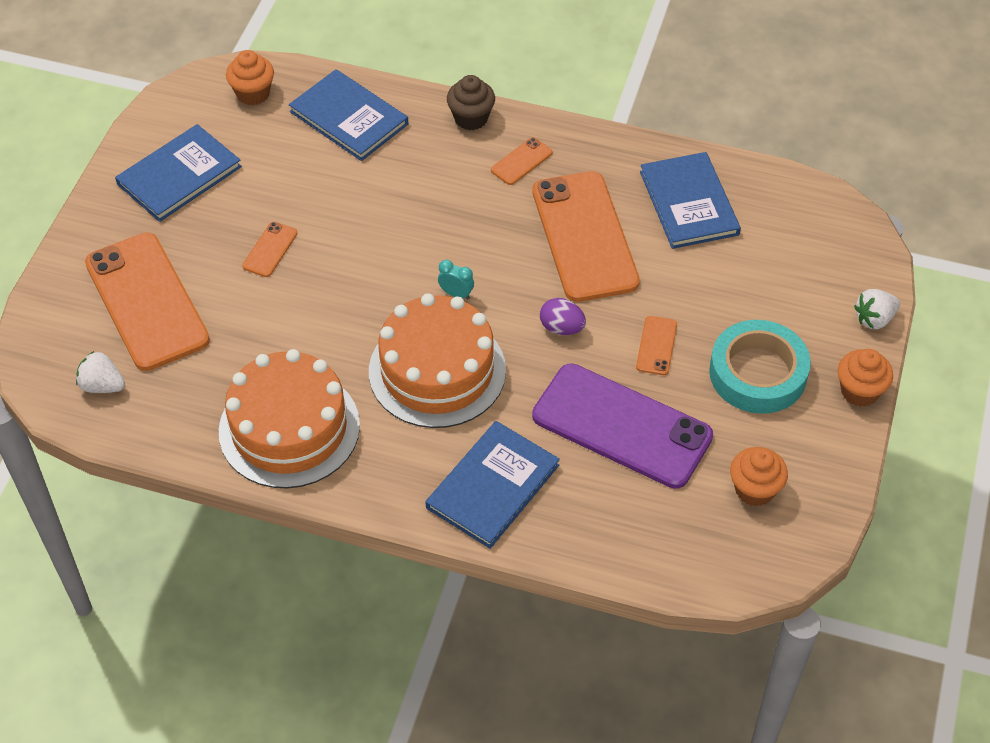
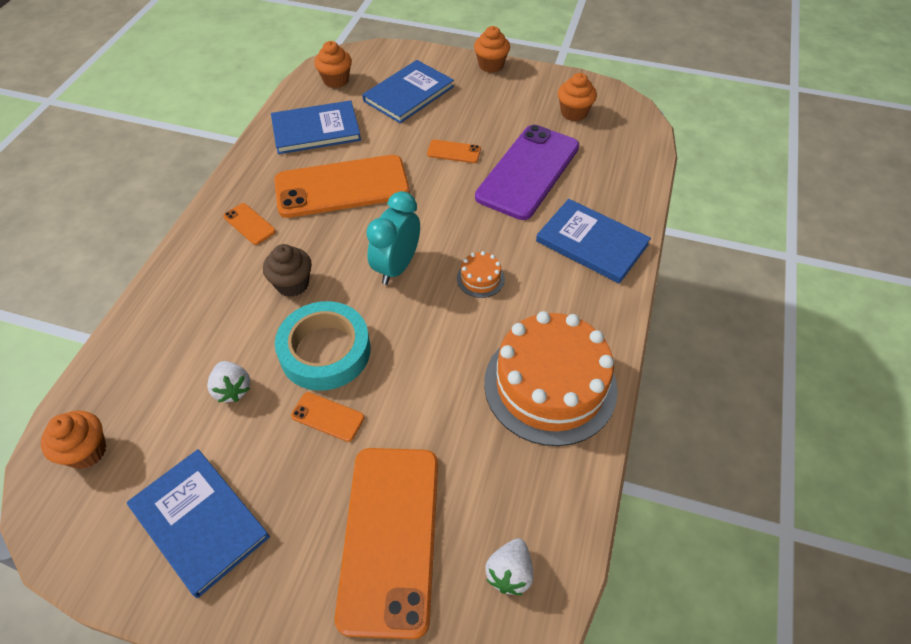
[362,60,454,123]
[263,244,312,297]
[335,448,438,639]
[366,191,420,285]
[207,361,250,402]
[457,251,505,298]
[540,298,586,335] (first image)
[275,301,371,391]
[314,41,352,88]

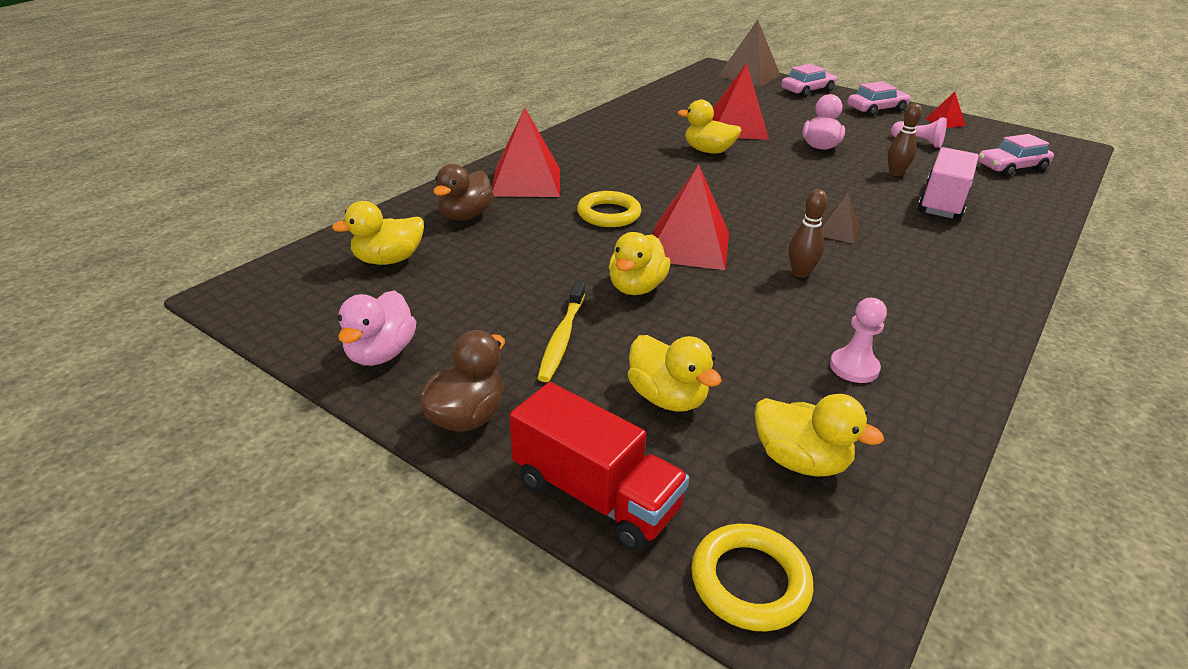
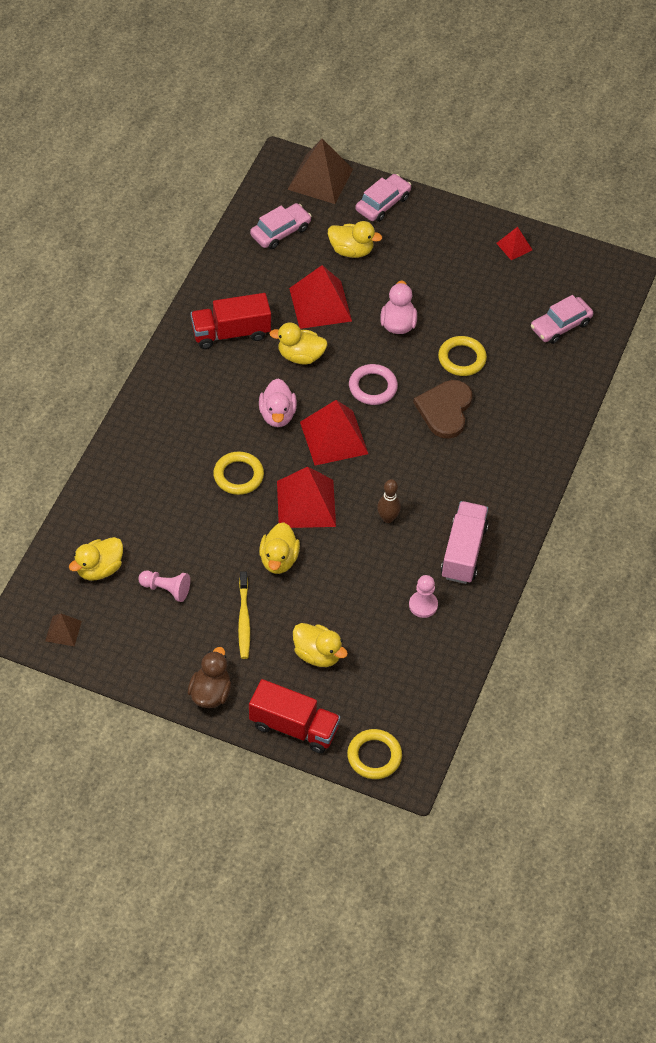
[250,203,311,249]
[438,336,487,376]
[300,400,368,465]
[138,570,190,602]
[441,501,489,584]
[433,164,494,221] (first image)
[45,614,82,646]
[259,379,297,427]
[328,221,382,258]
[191,293,271,349]
[349,364,398,405]
[413,380,472,439]

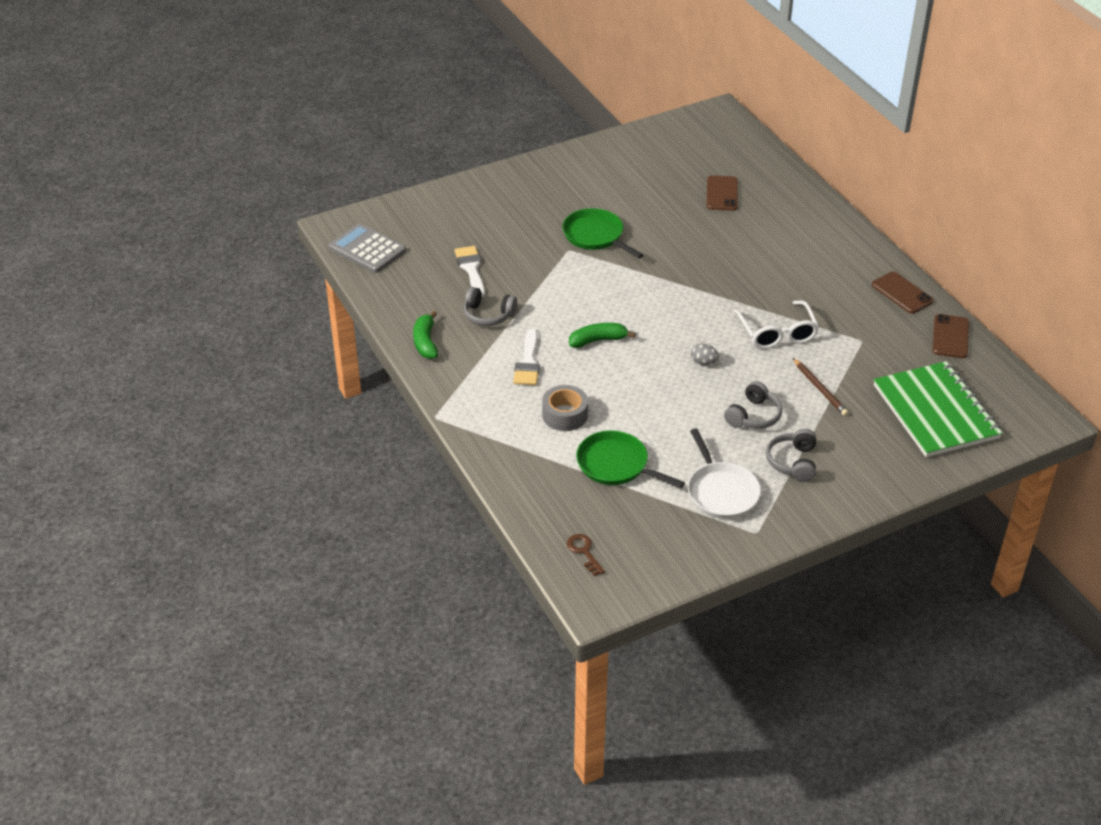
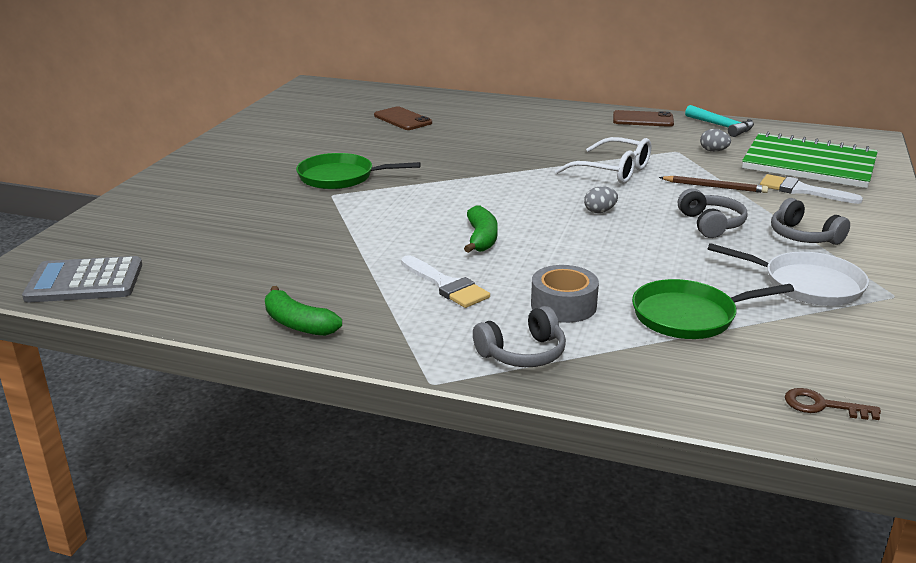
[760,174,863,204]
[473,306,566,367]
[685,105,754,137]
[464,206,498,253]
[700,129,731,152]

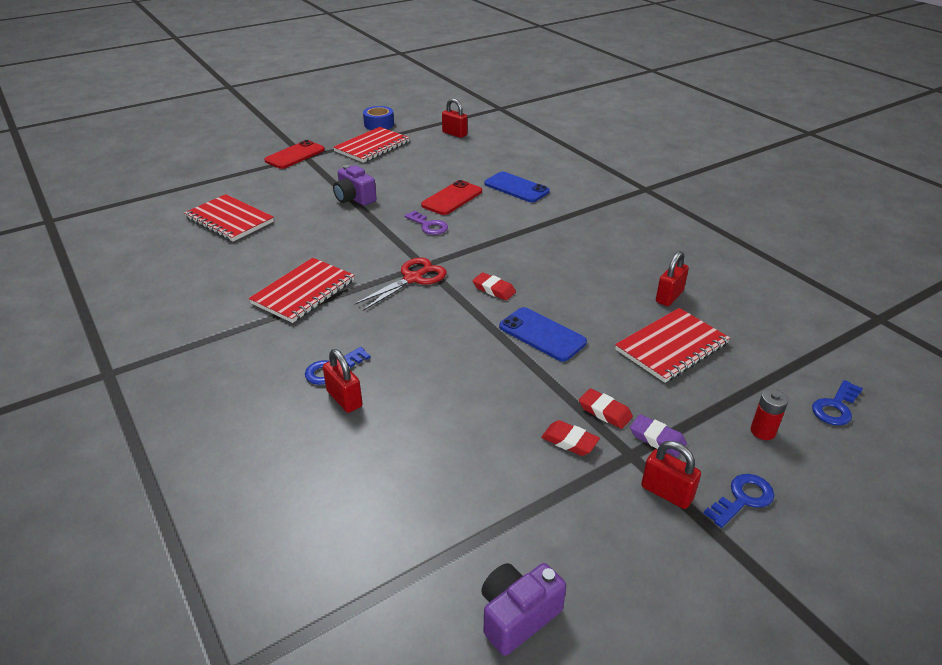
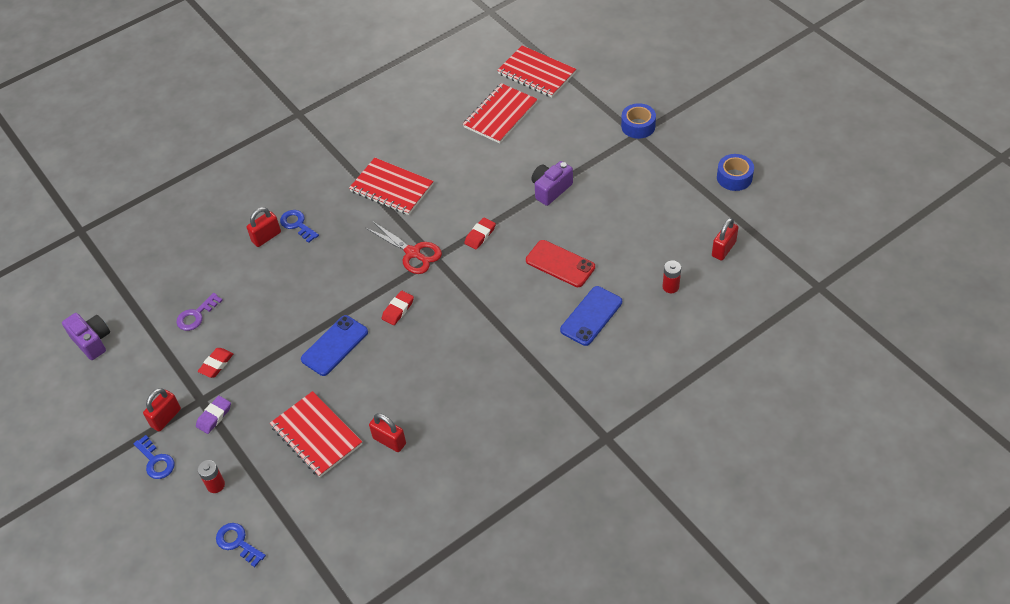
[497,46,576,98]
[621,103,656,139]
[177,293,223,331]
[464,217,496,249]
[662,261,681,293]

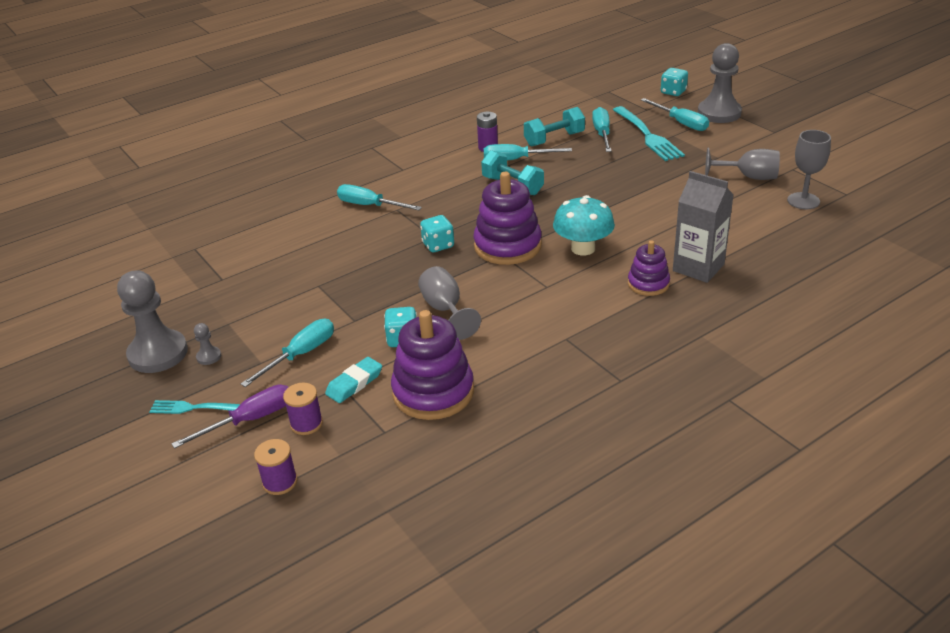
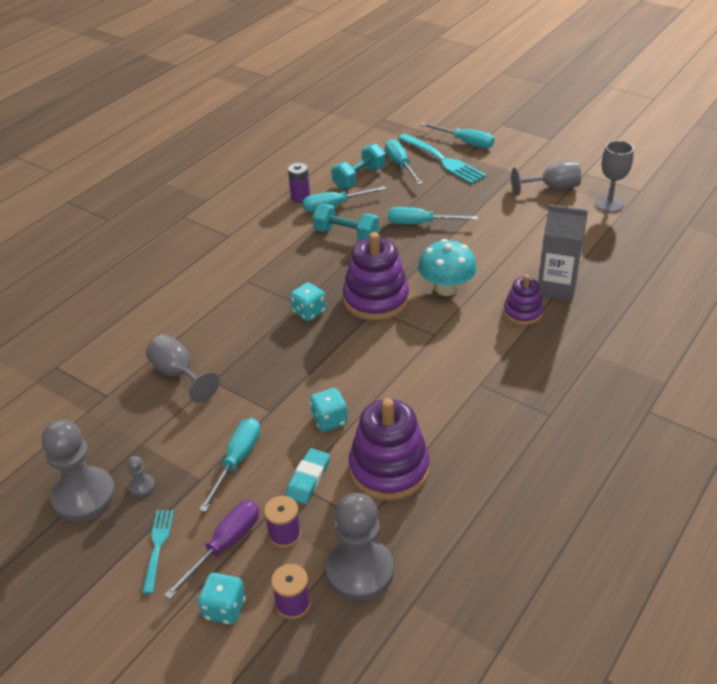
[326,493,394,601]
[198,573,246,625]
[388,207,478,224]
[146,334,220,403]
[142,510,174,594]

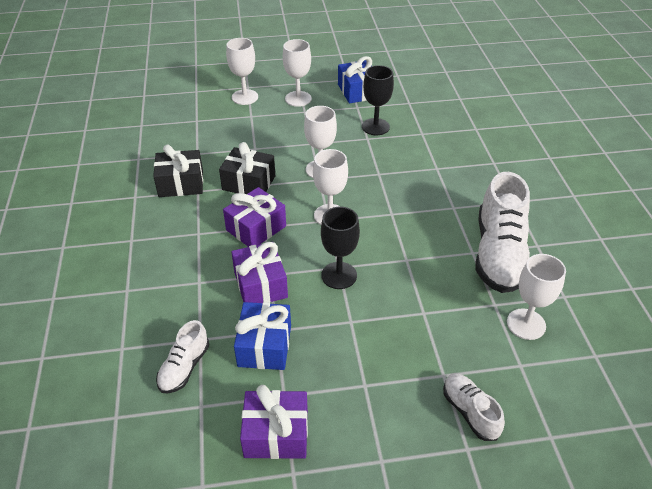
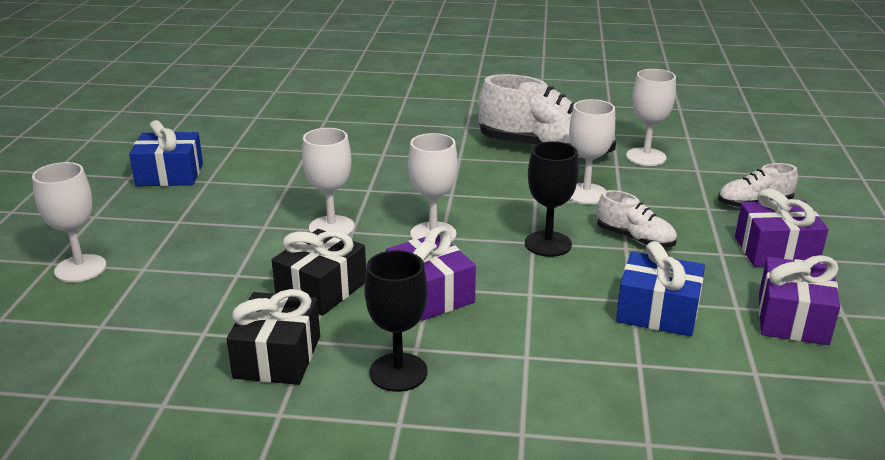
[569,99,616,204]
[364,250,428,392]
[735,188,828,267]
[597,190,677,248]

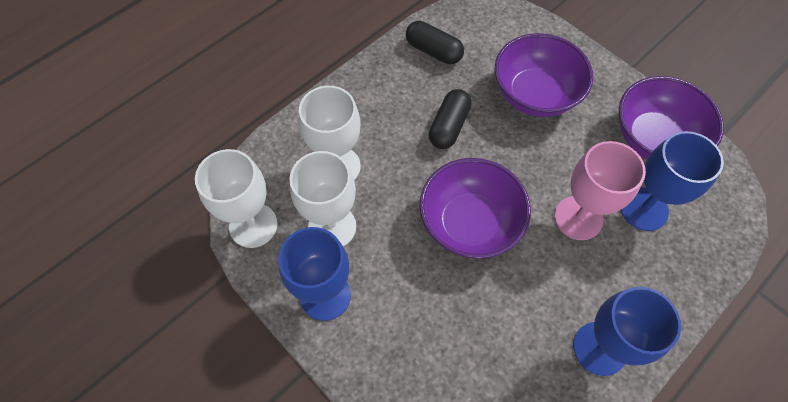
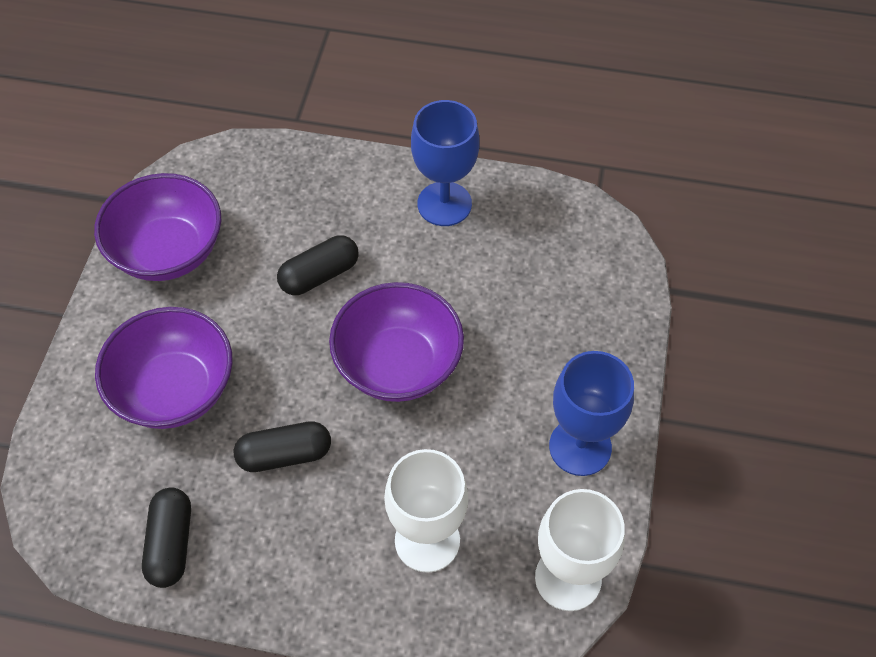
[621,131,724,231] (first image)
[277,235,359,295]
[290,151,356,247] (first image)

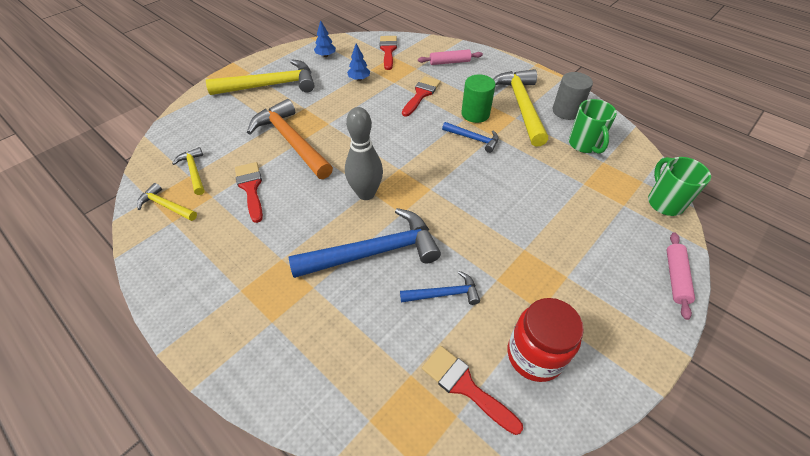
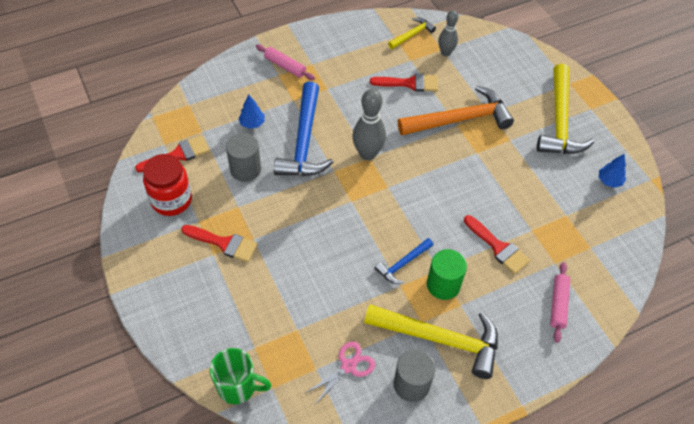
[181,225,258,262]
[238,95,264,129]
[304,341,375,405]
[438,10,458,56]
[256,44,315,80]
[226,133,261,182]

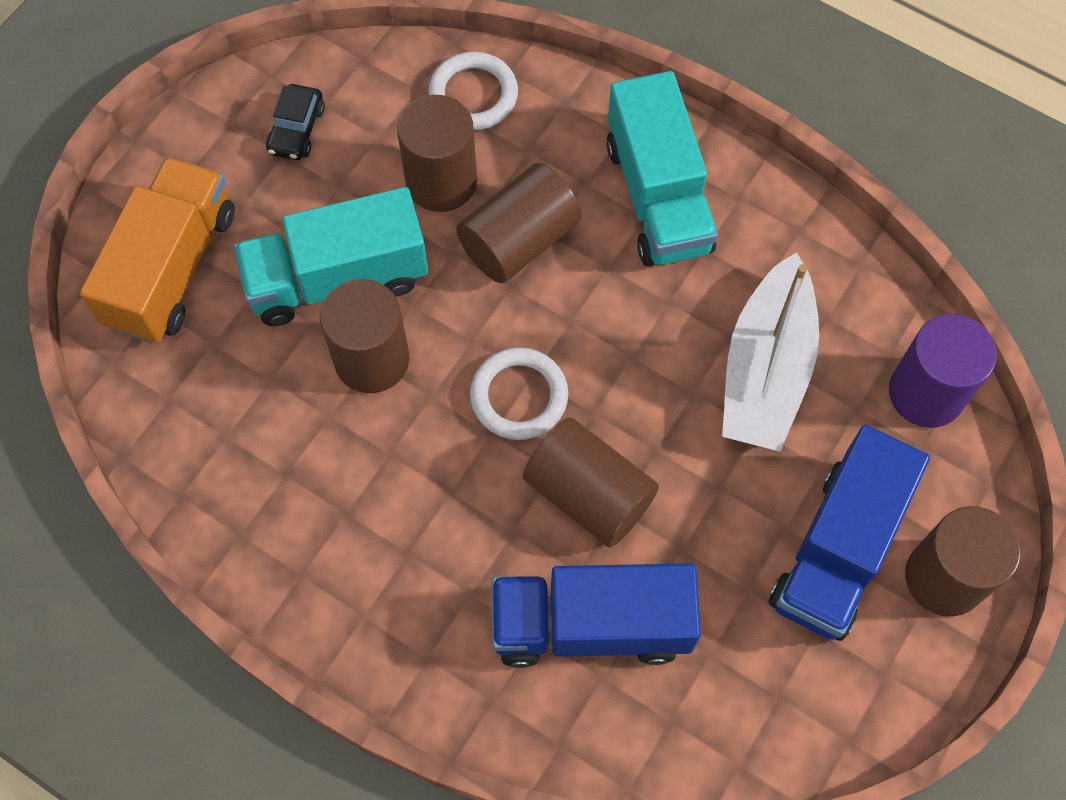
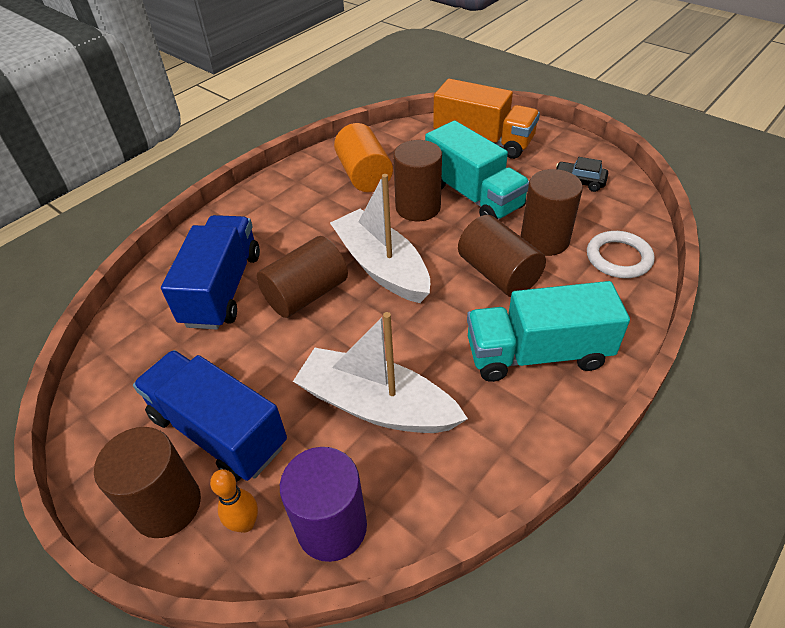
[425,120,529,219]
[330,174,430,303]
[334,123,393,192]
[210,469,258,533]

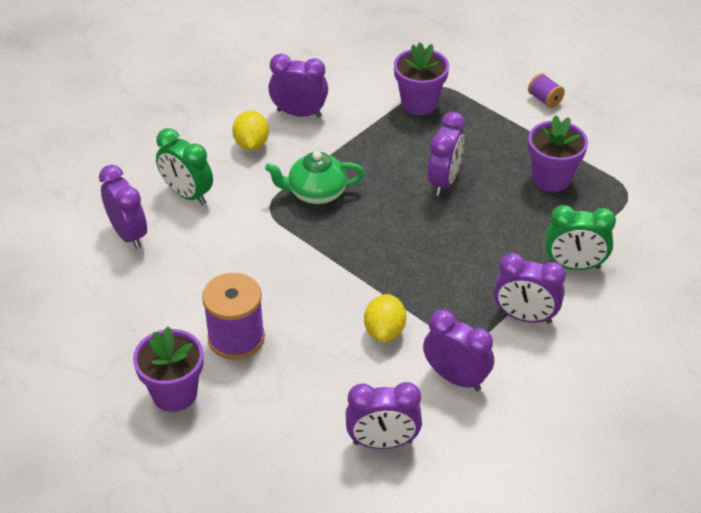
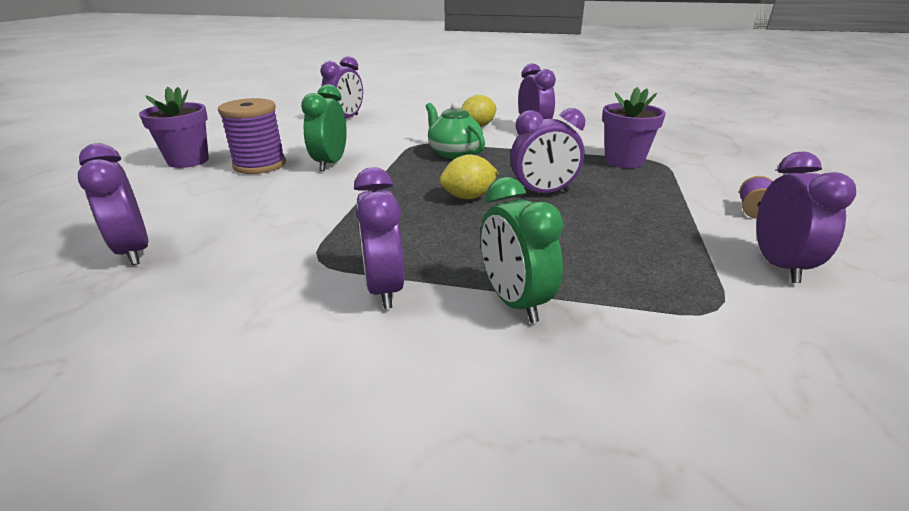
[528,115,588,192] (first image)
[301,84,347,171]
[439,154,499,199]
[756,152,856,283]

